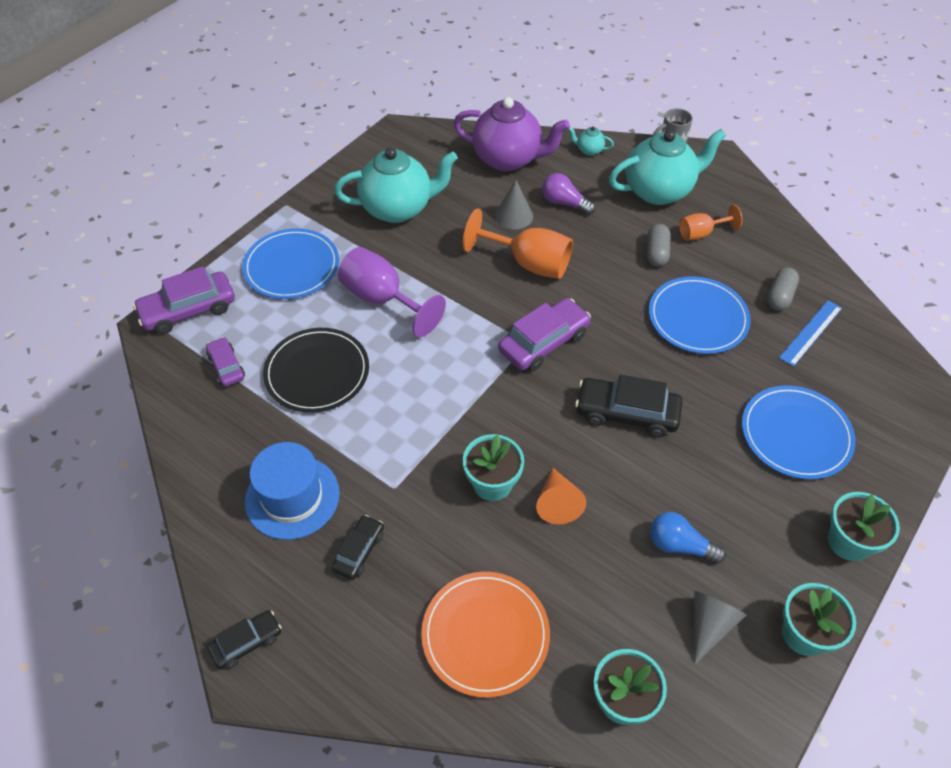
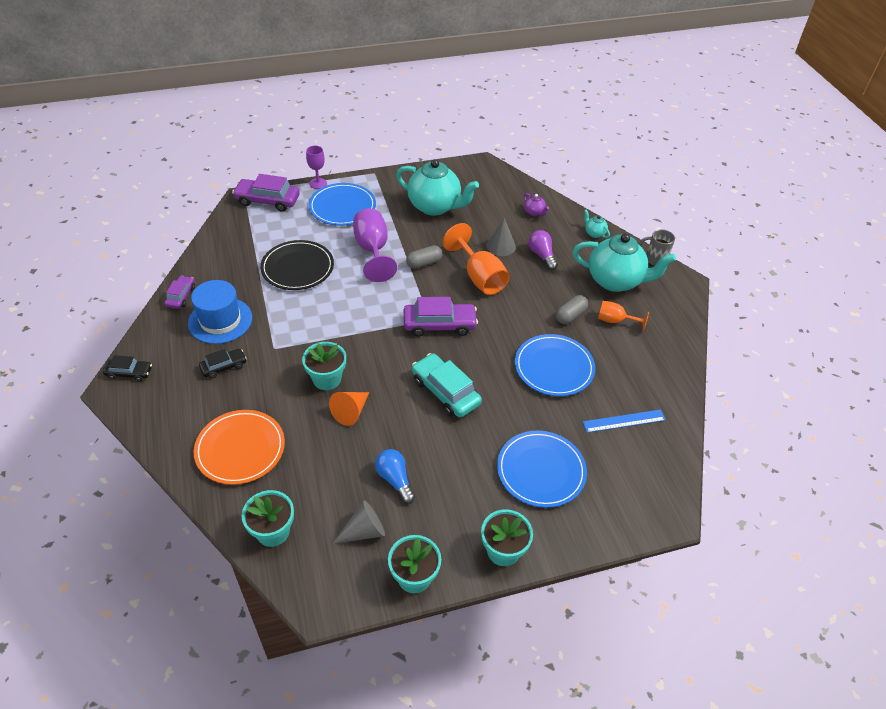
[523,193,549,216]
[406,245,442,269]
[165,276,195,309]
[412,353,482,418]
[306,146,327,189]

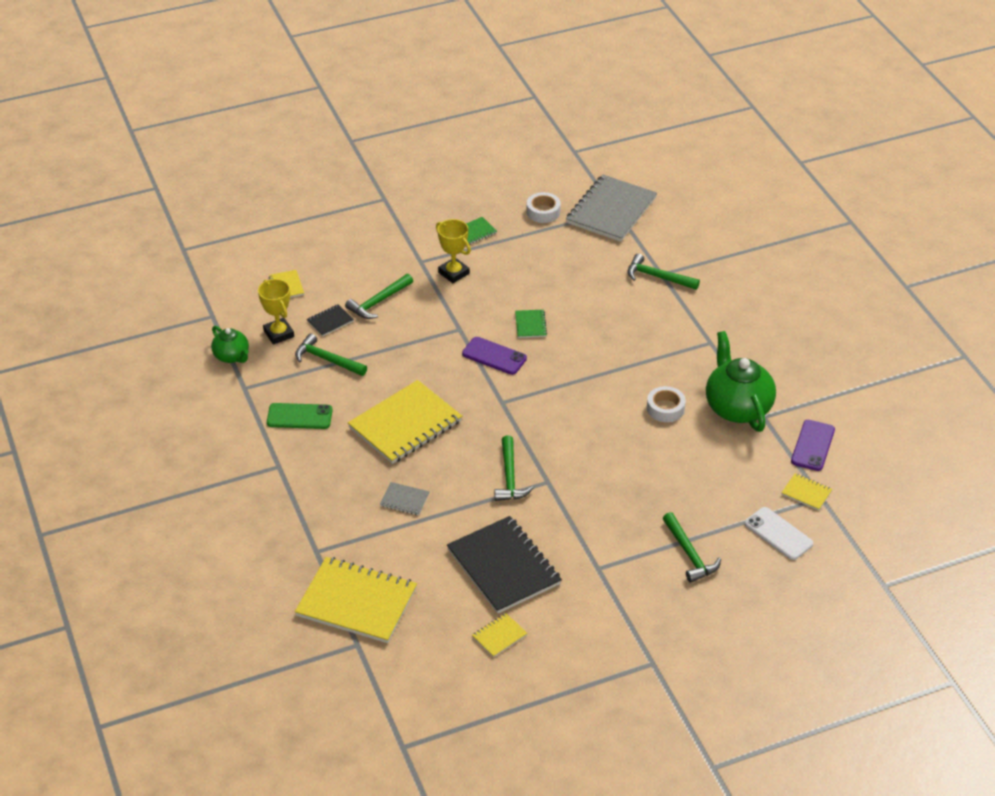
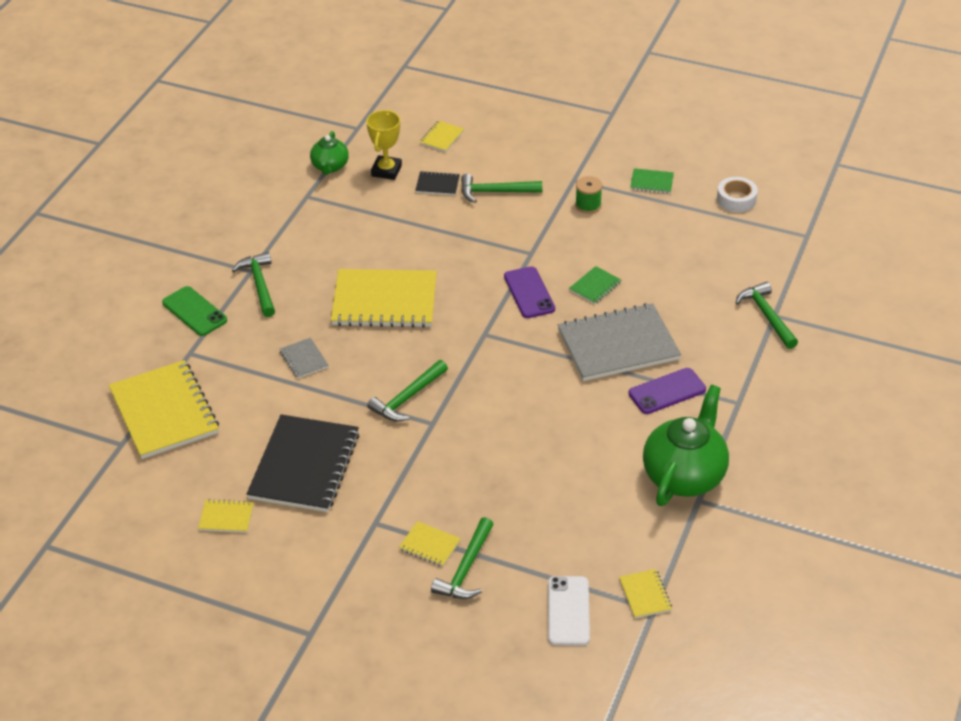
[558,303,681,381]
[575,176,602,214]
[232,252,275,317]
[647,386,686,422] (first image)
[162,286,227,336]
[628,368,706,414]
[399,521,461,567]

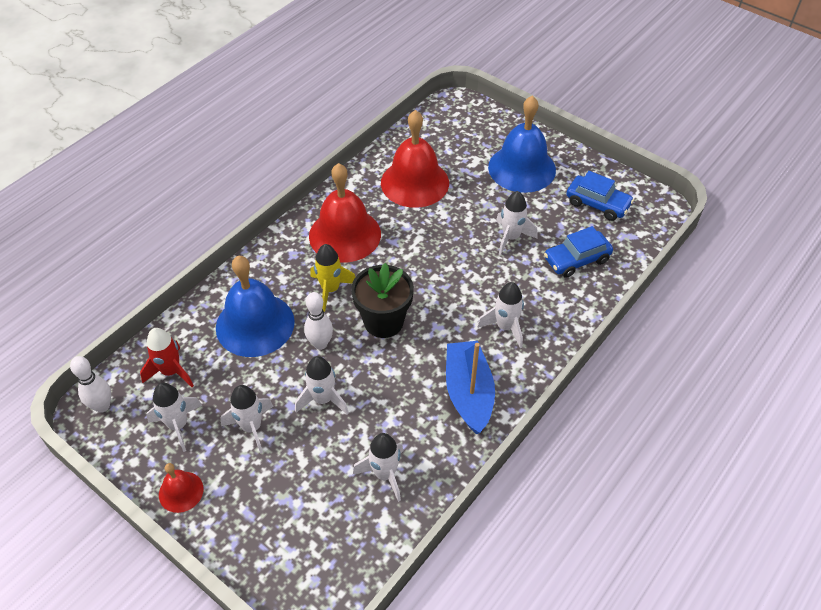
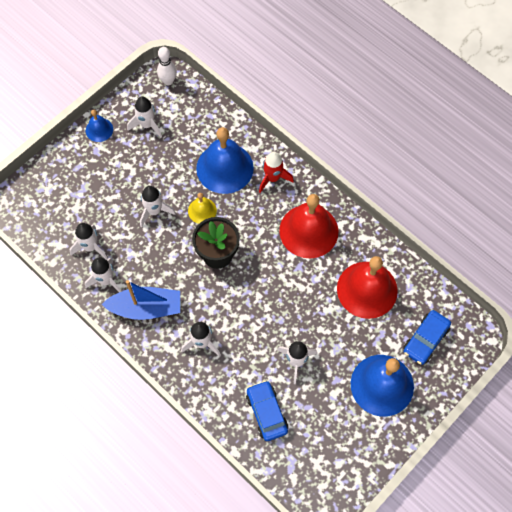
[403,310,451,365]
[310,244,355,312] (first image)
[188,193,217,224]
[259,152,294,193]
[85,258,122,292]
[86,110,113,142]

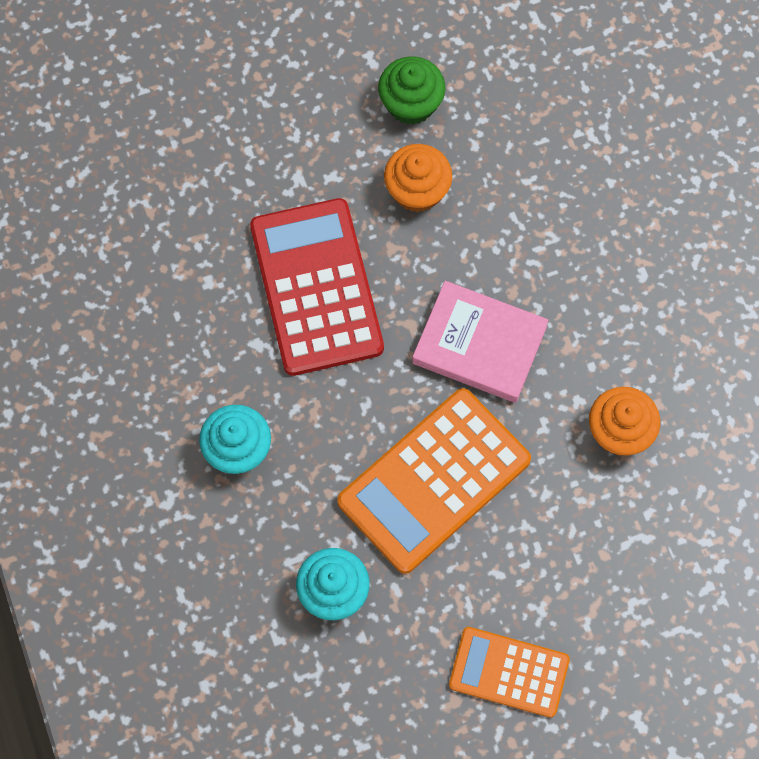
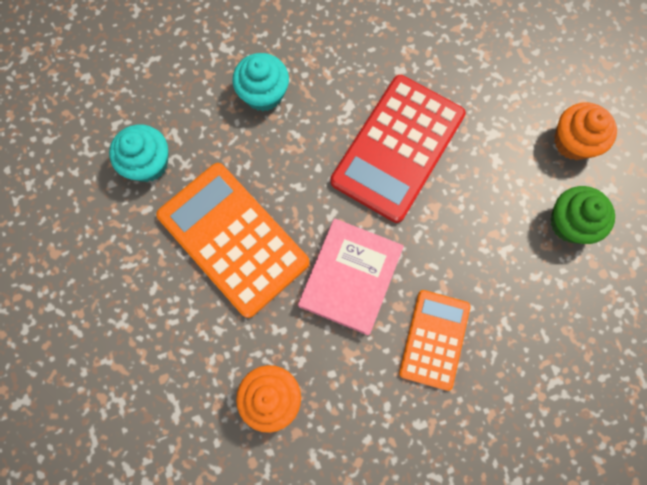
[554,102,617,160]
[330,75,466,223]
[399,290,471,391]

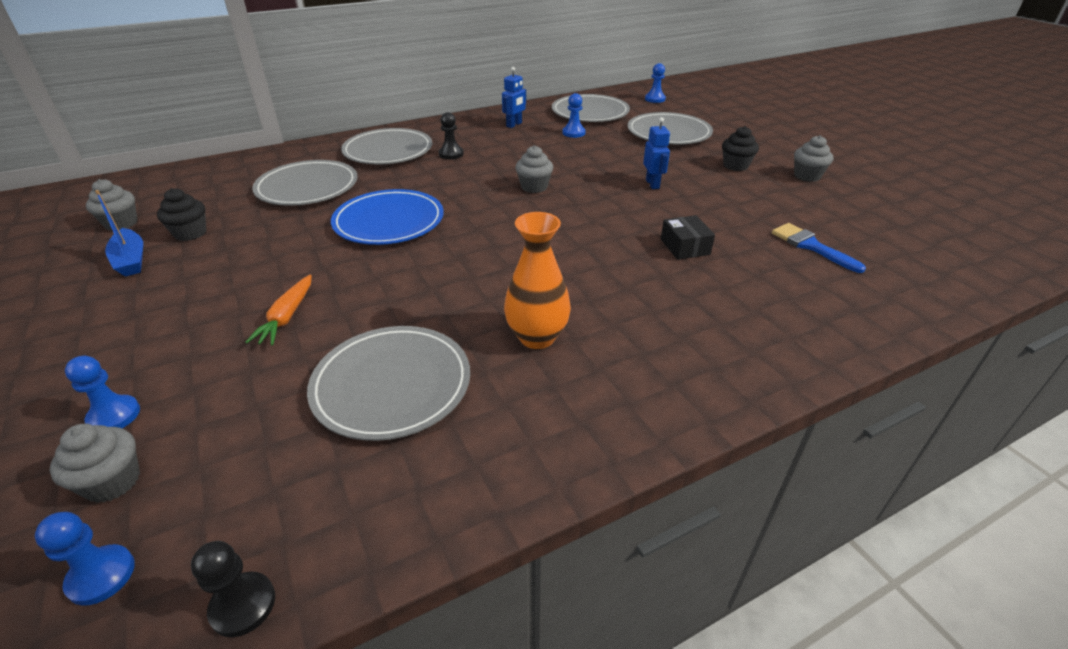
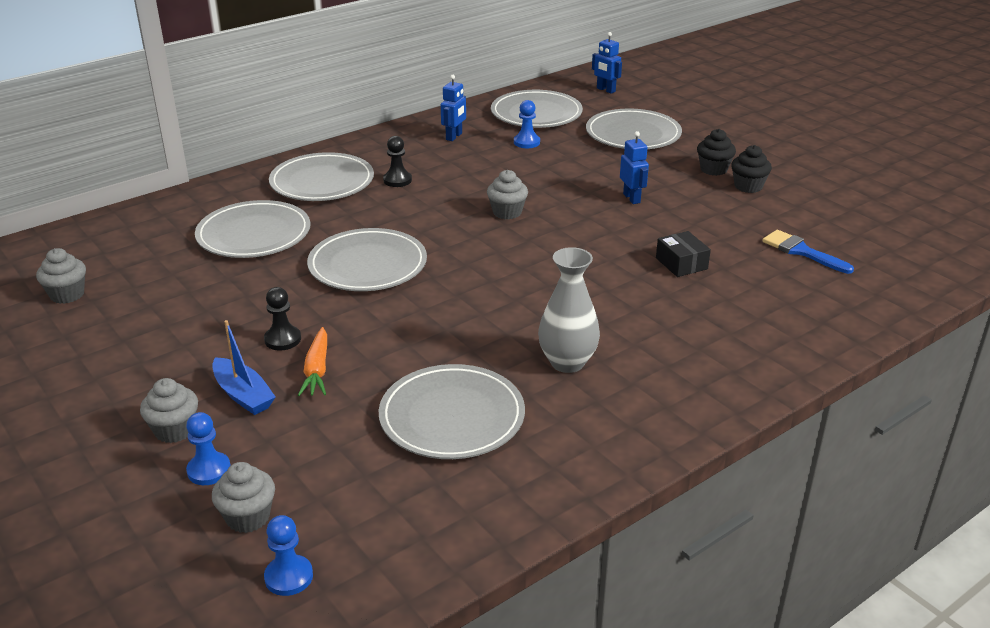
[592,32,622,94]
[140,378,198,443]
[731,145,772,193]
[307,228,427,291]
[212,320,276,415]
[538,247,600,373]
[264,287,301,351]

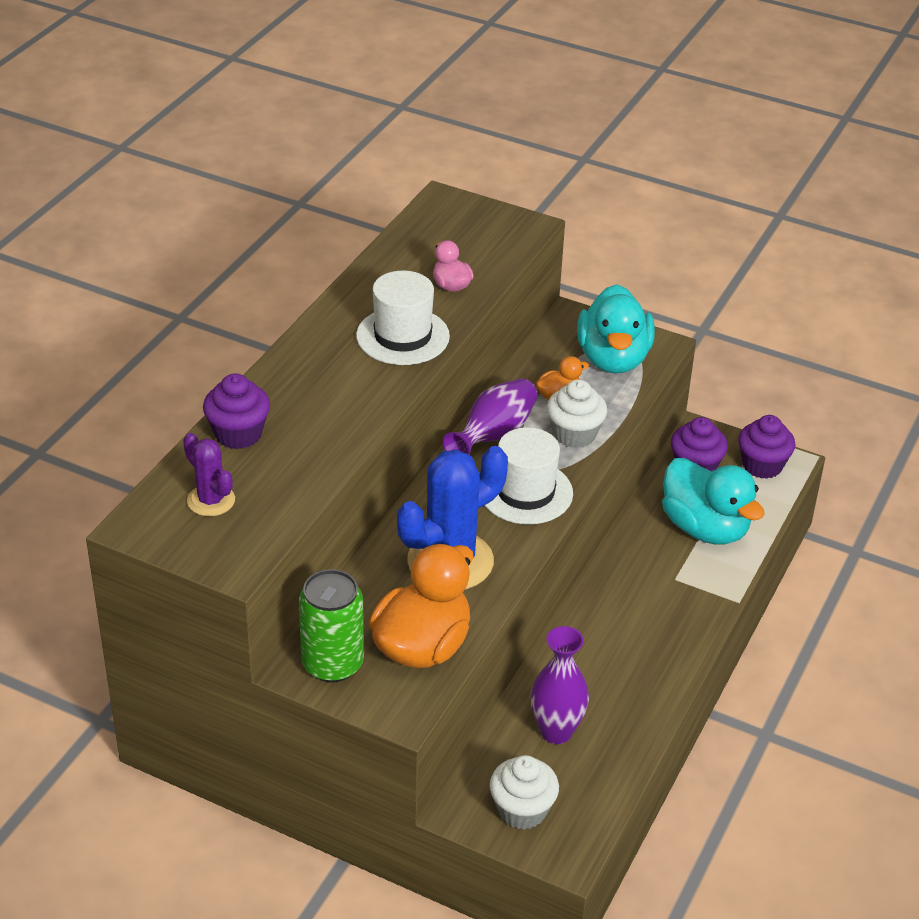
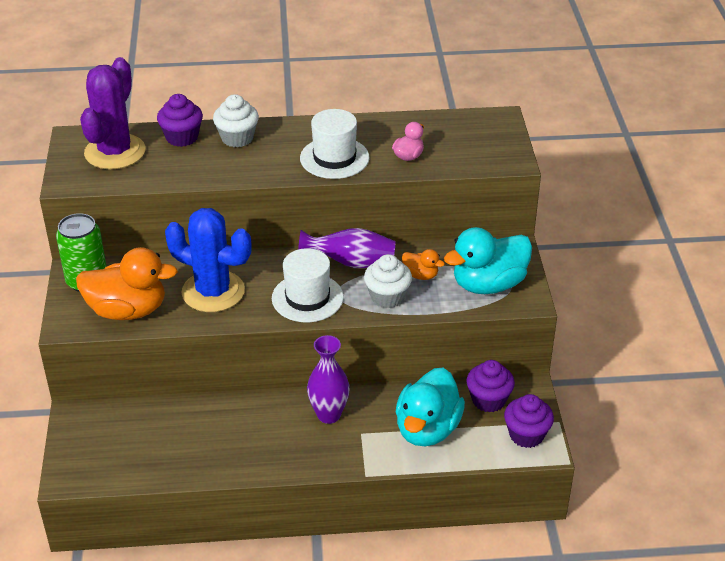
[80,57,146,169]
[307,335,350,424]
[213,94,259,148]

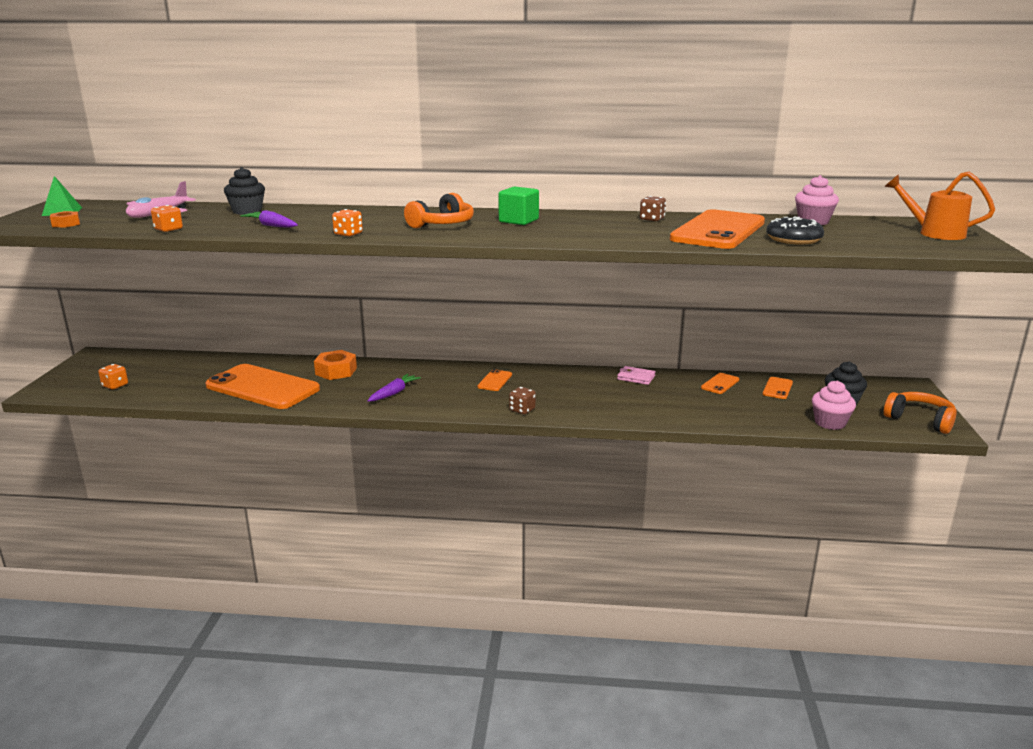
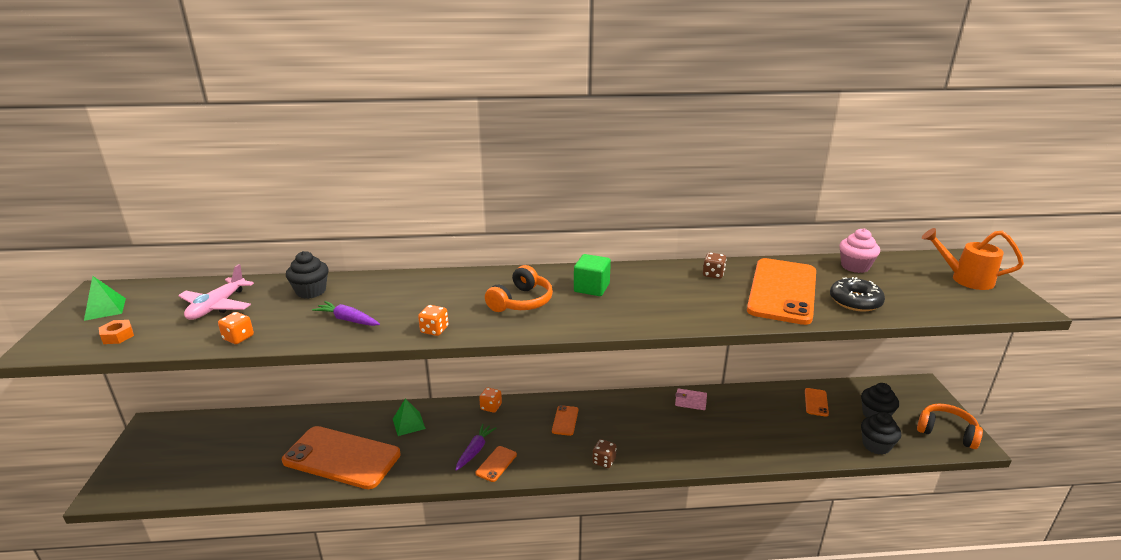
[393,398,426,436]
[479,387,502,413]
[476,446,517,482]
[861,412,901,455]

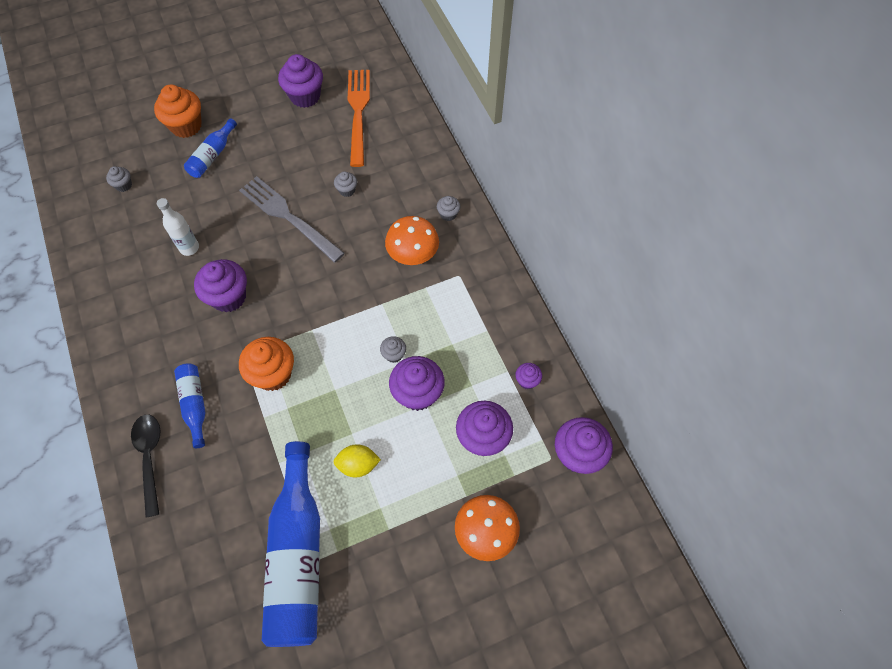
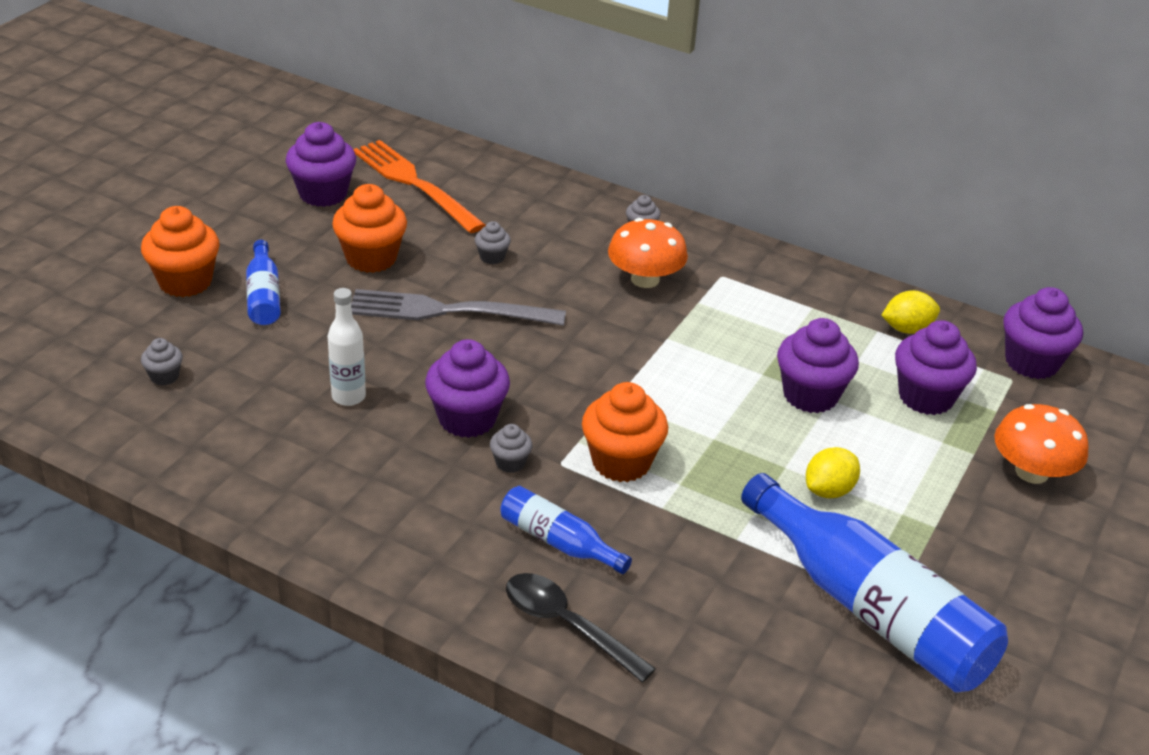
[490,424,533,473]
[881,290,940,334]
[332,184,407,273]

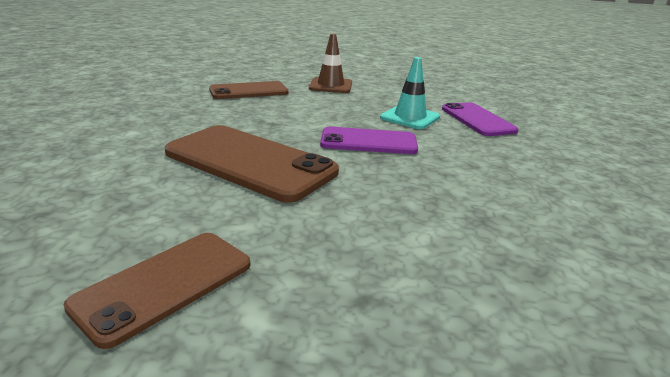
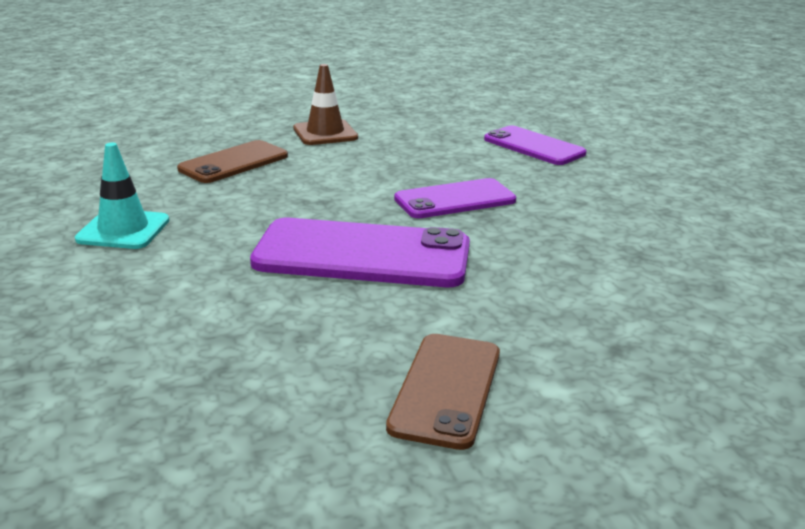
[75,143,170,249]
[250,218,470,287]

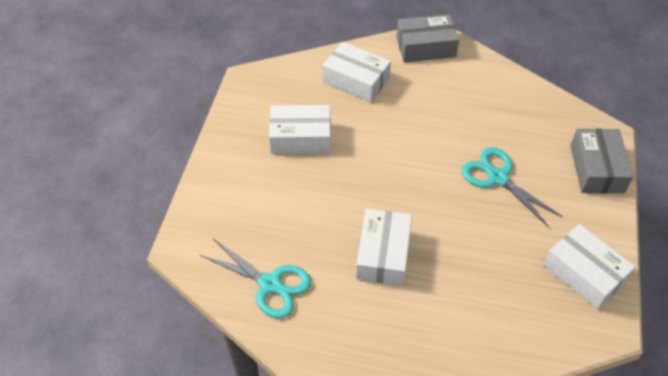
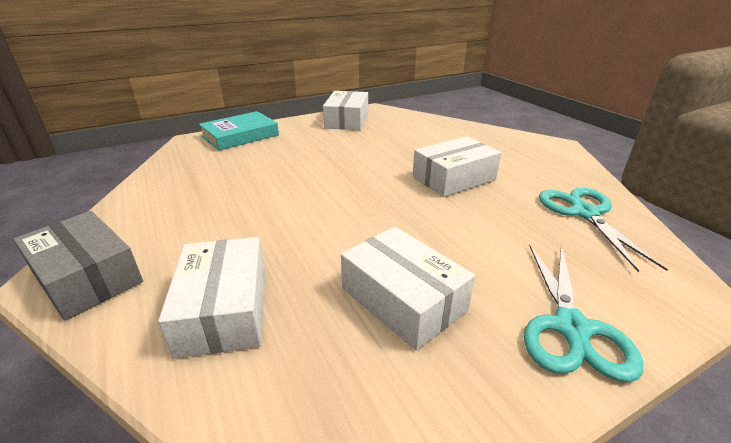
[199,111,279,150]
[524,244,643,382]

